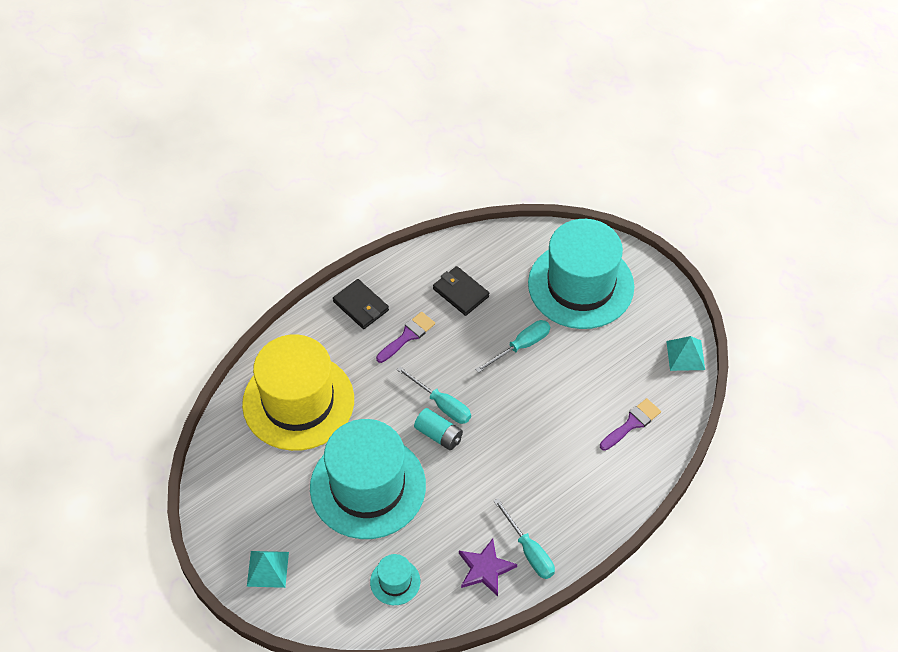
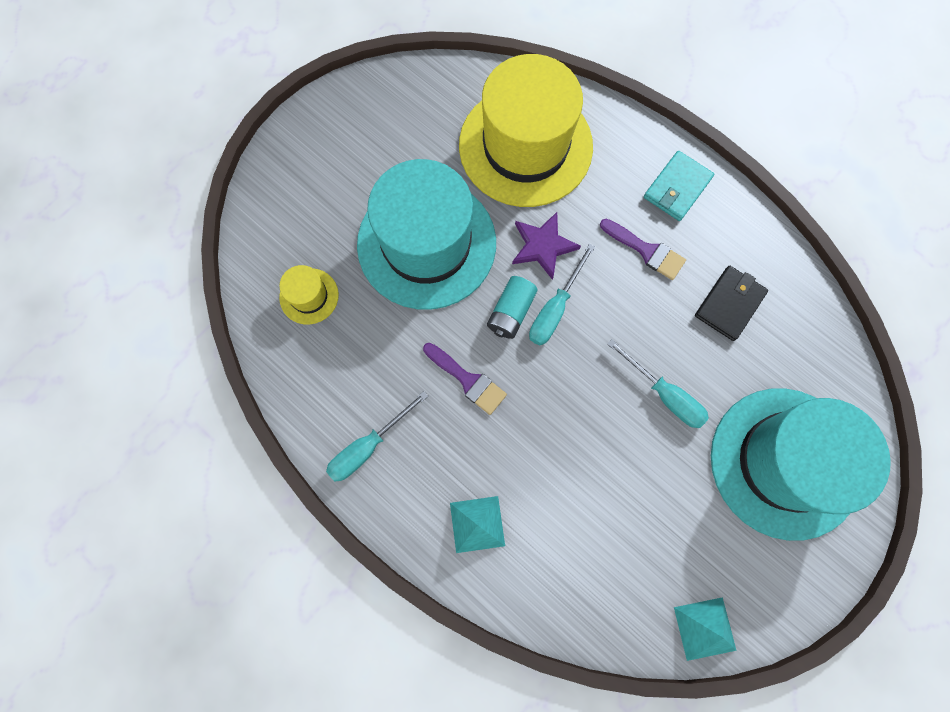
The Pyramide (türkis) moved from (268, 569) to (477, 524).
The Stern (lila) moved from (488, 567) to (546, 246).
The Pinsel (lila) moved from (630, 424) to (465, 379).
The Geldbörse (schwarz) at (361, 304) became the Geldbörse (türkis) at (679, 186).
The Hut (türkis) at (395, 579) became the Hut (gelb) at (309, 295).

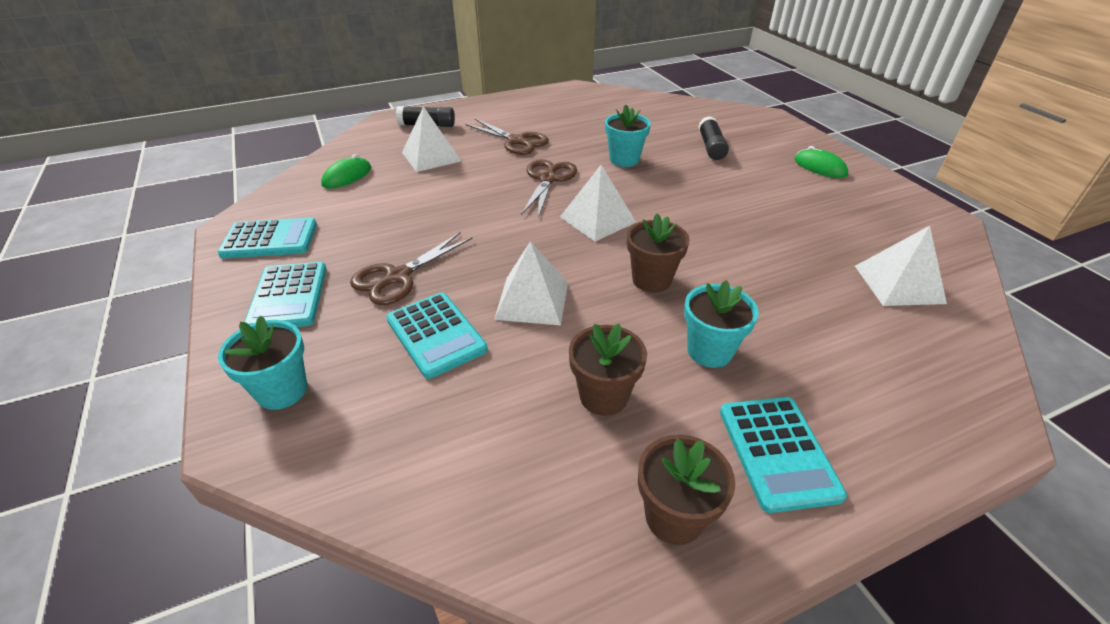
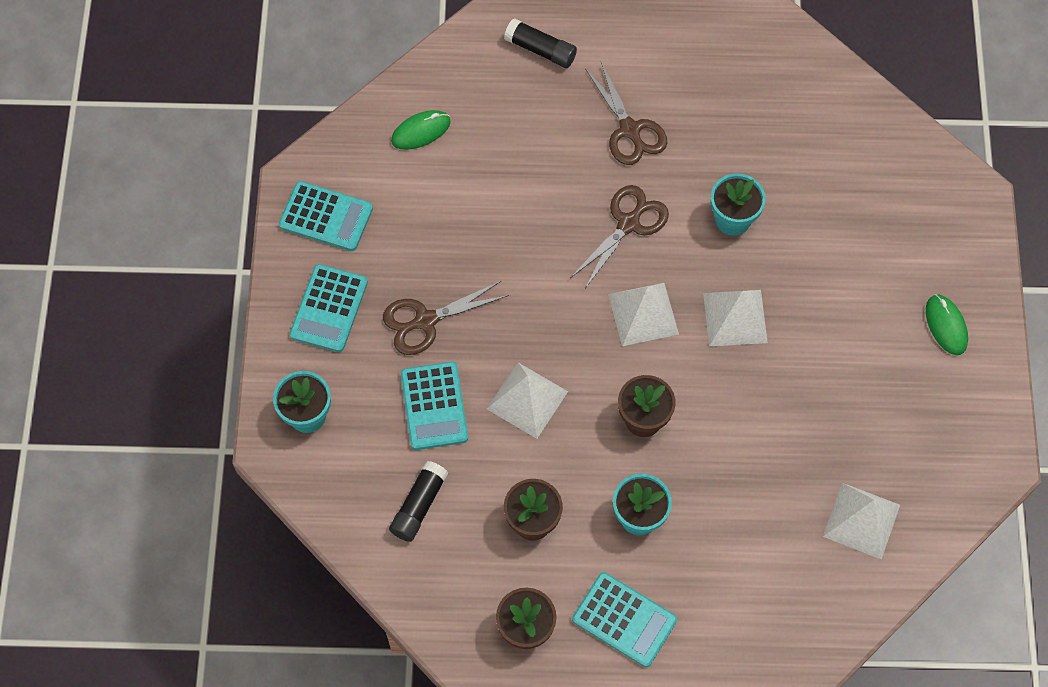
The Pyramide (weiß) moved from (431, 139) to (735, 318).
The Klebestift (schwarz) moved from (713, 138) to (418, 501).
The Taschenrechner (türkis) at (783, 455) turned 75 degrees counterclockwise.

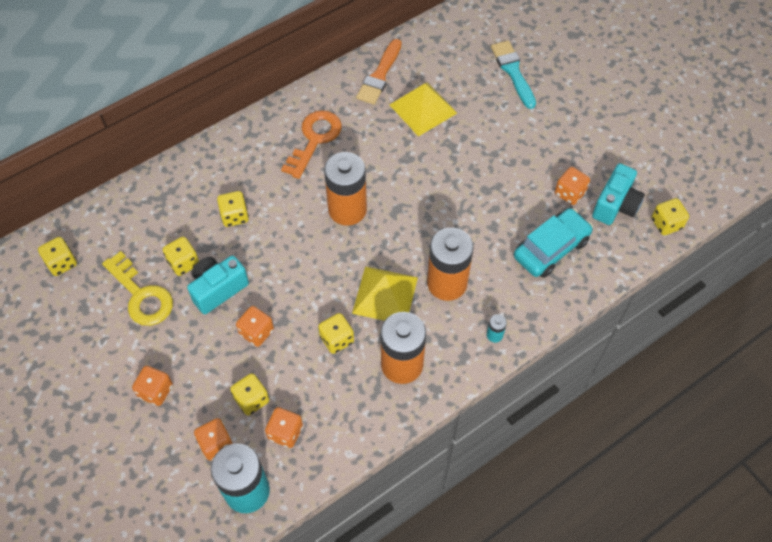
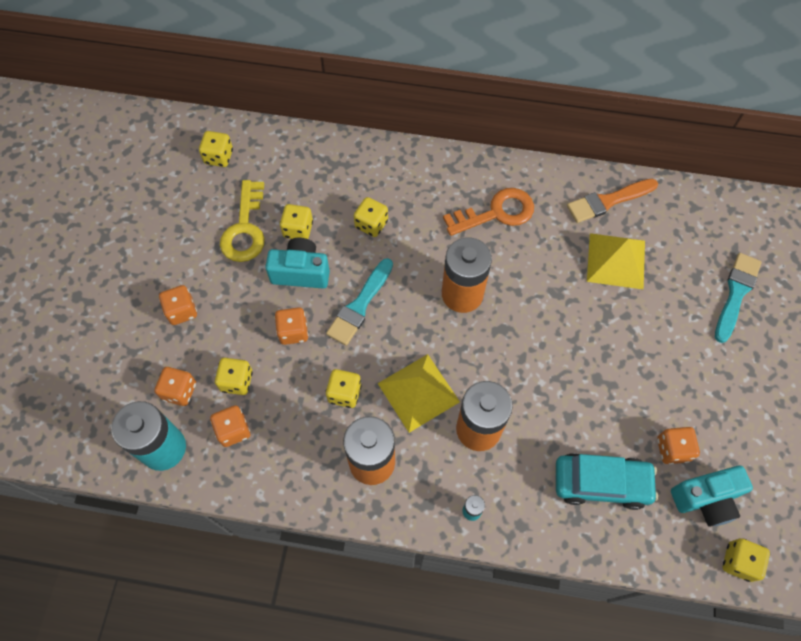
The Pinsel (türkis) at (359, 302) appeared.

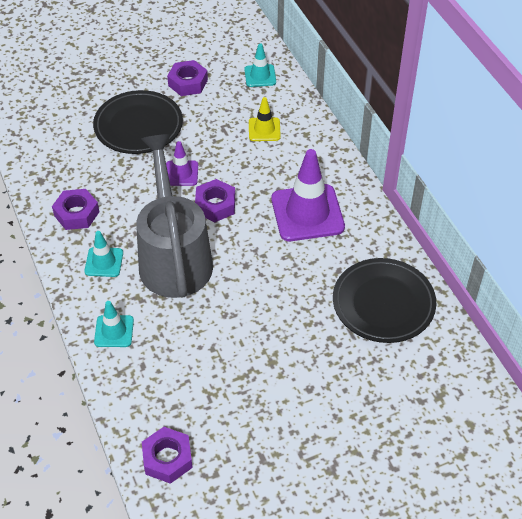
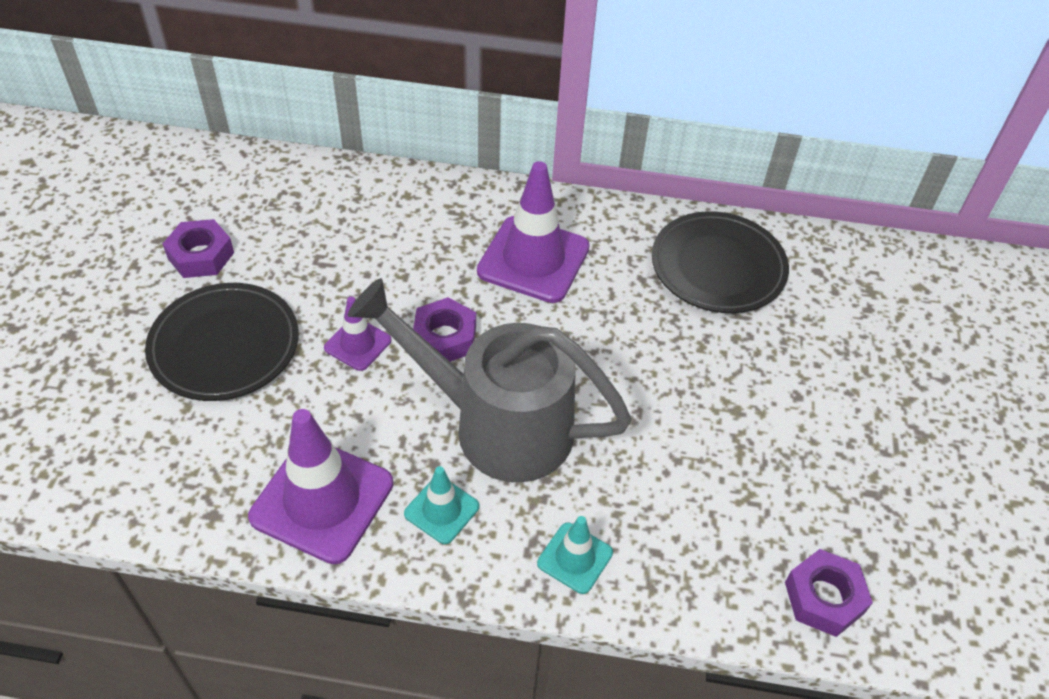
The Leitkegel (türkis) at (260, 65) disappeared.
The Leitkegel (gelb) at (265, 119) disappeared.
The Sechskantmutter (lila) at (75, 209) was replaced by the Leitkegel (lila) at (320, 486).

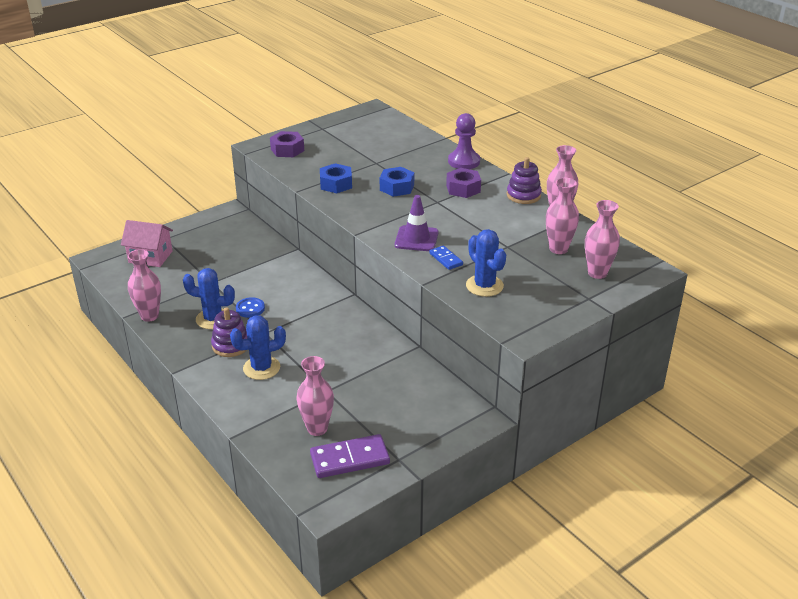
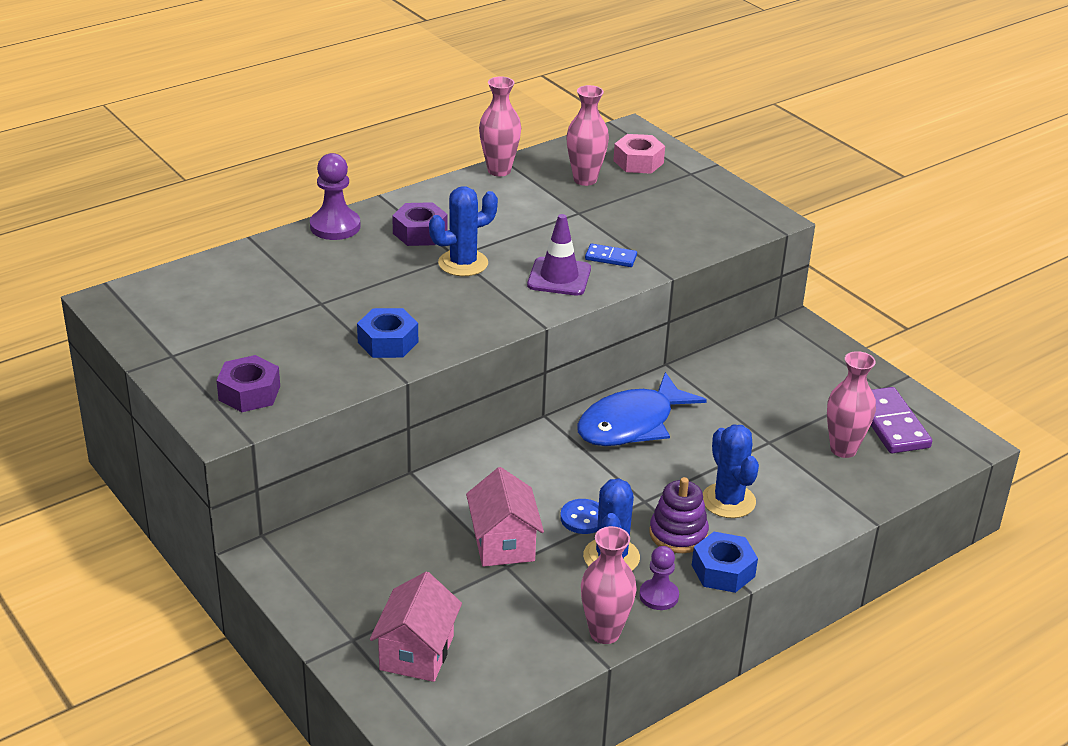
The Stapelspielzeug (lila) at (524, 180) disappeared.
The Haus (rosa) at (505, 517) appeared.
The Fisch (blau) at (642, 409) appeared.
The Bauer (lila) at (659, 578) appeared.
The Sechskantmutter (blau) moved from (397, 182) to (725, 562).
The Kaktus (blau) moved from (486, 263) to (463, 231).
The Vase (rosa) at (602, 239) was replaced by the Sechskantmutter (rosa) at (639, 154).
The Dominostein (blau) at (446, 258) turned 45 degrees clockwise.

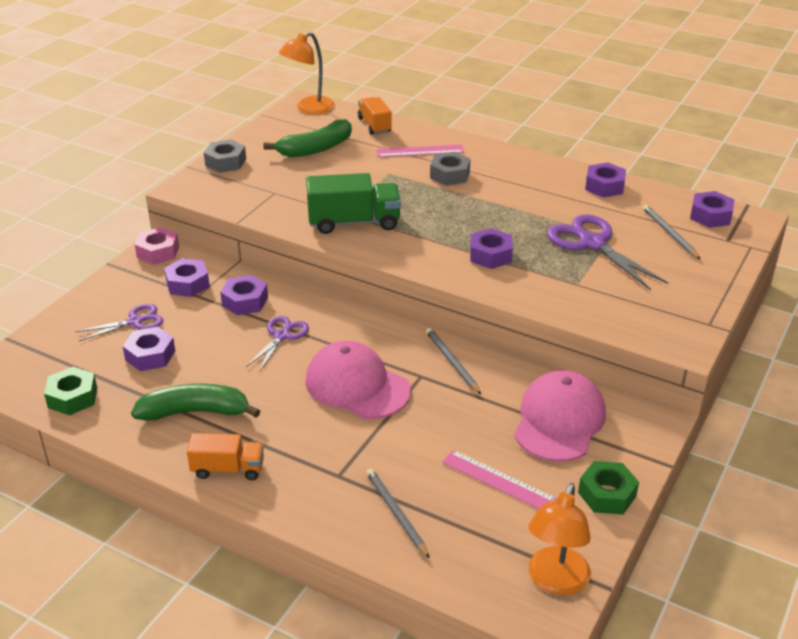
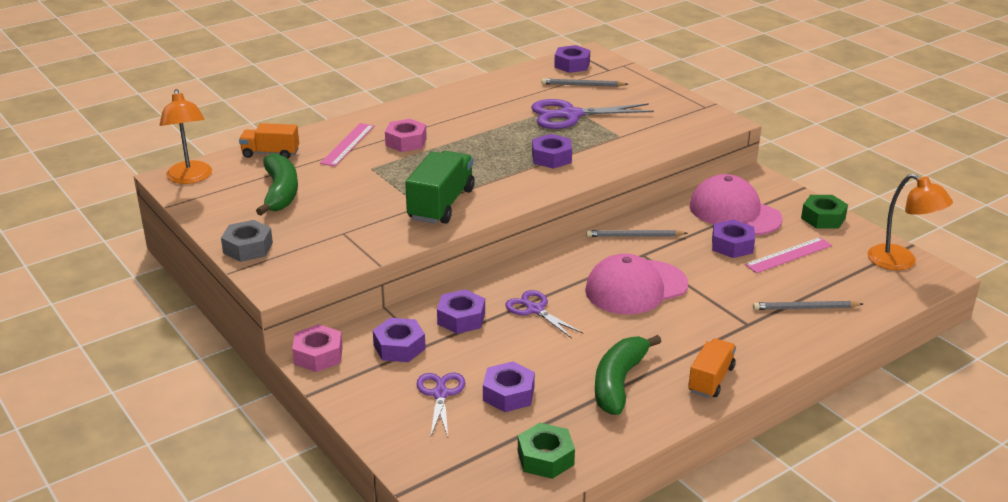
The Sechskantmutter (lila) moved from (605, 180) to (733, 238).
The Sechskantmutter (grau) at (450, 169) became the Sechskantmutter (rosa) at (406, 135).

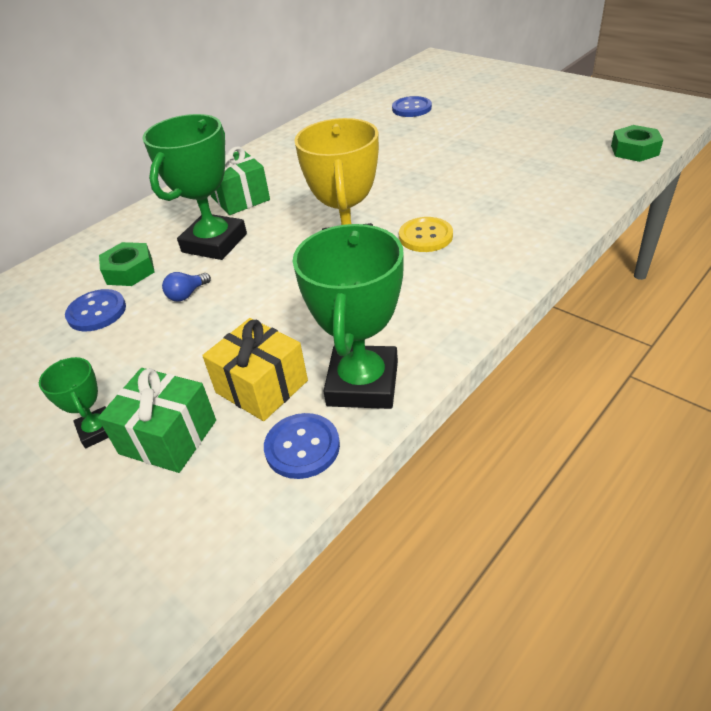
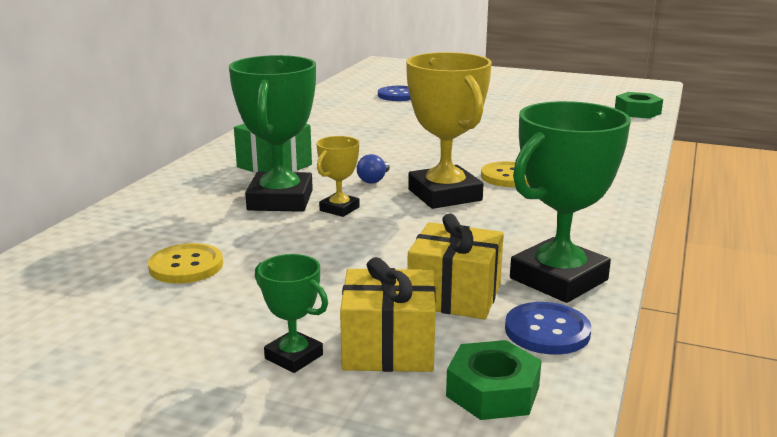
The Pokal (gelb) at (338, 176) appeared.
The Sechskantmutter (grün) moved from (126, 264) to (494, 380).
The Glühbirne (blau) moved from (186, 287) to (373, 168).
The Knopf (blau) at (95, 310) became the Knopf (gelb) at (185, 263).
The Geschenk (grün) at (157, 420) became the Geschenk (gelb) at (388, 314).
The Pokal (grün) at (348, 316) turned 60 degrees clockwise.

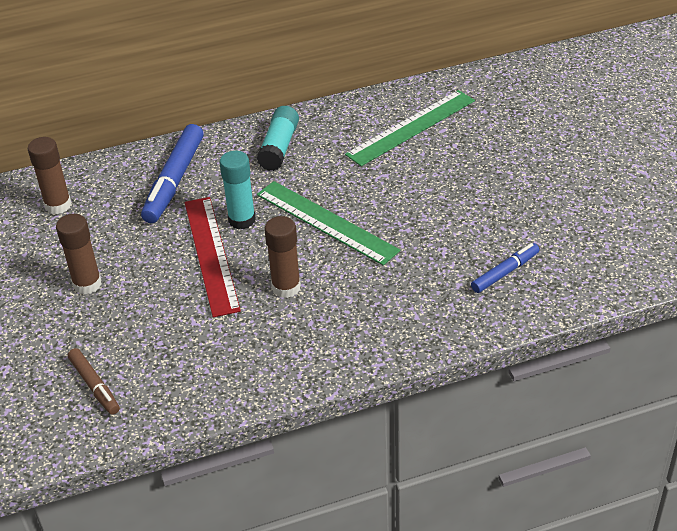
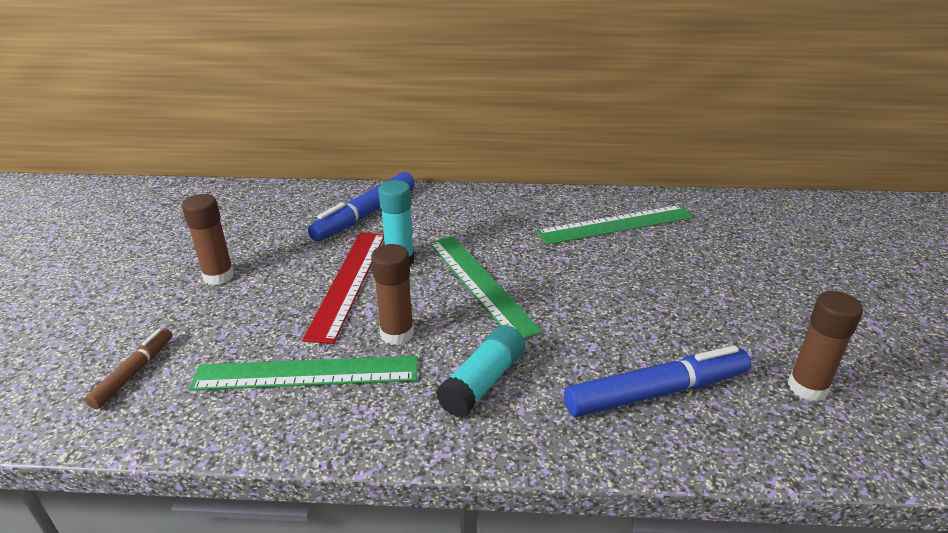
The Lineal (grün) at (303, 373) appeared.
The Klebestift (braun) moved from (50, 175) to (825, 346).
The Klebestift (türkis) moved from (278, 138) to (480, 371).
The Filzstift (braun) at (94, 381) turned 150 degrees counterclockwise.
The Filzstift (blau) at (505, 268) changed to 1.75 times the size.

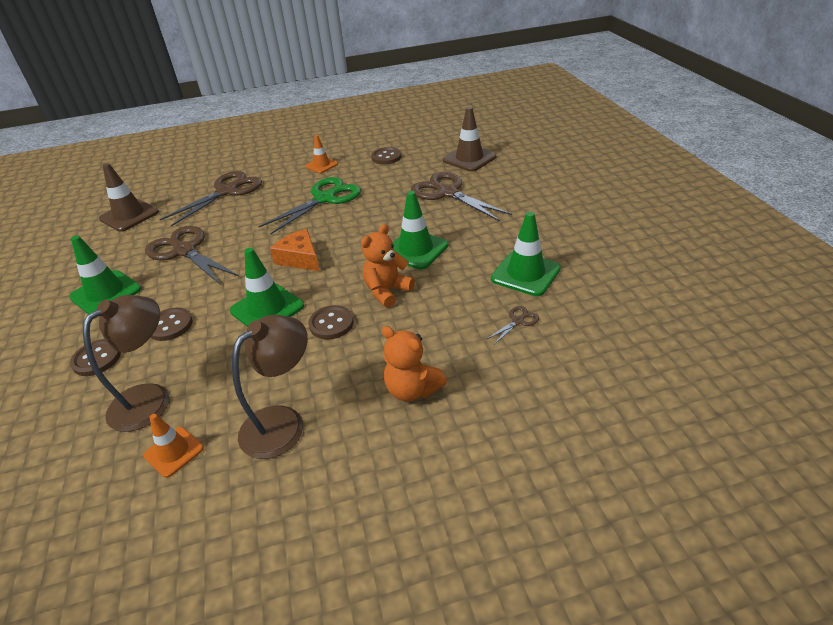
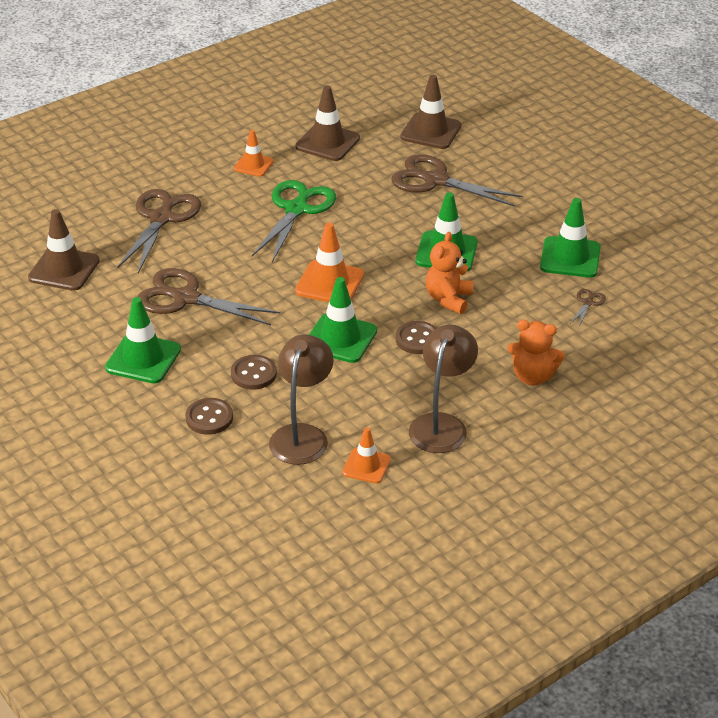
The Käse (orange) at (295, 250) was replaced by the Leitkegel (orange) at (329, 262).
The Knopf (braun) at (386, 156) was replaced by the Leitkegel (braun) at (327, 123).

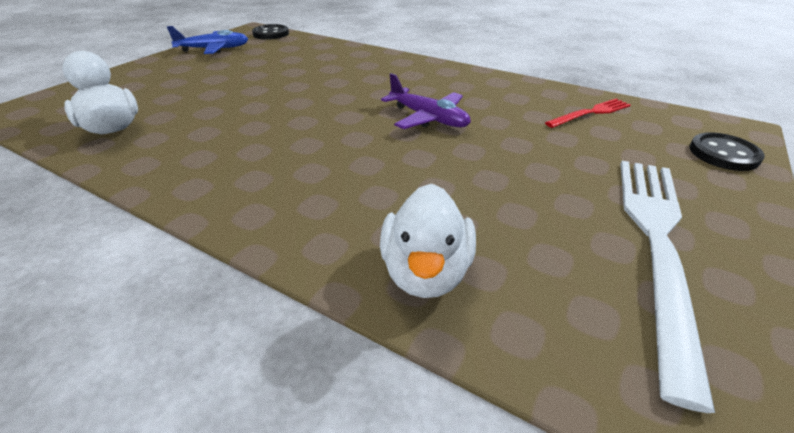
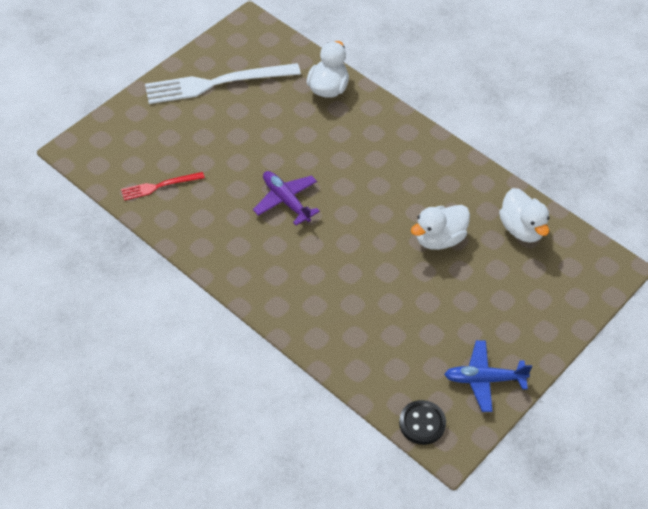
The Knopf (schwarz) at (727, 151) disappeared.
The Ente (weiß) at (440, 227) appeared.
The Gabel (weiß) at (667, 287) turned 45 degrees clockwise.

